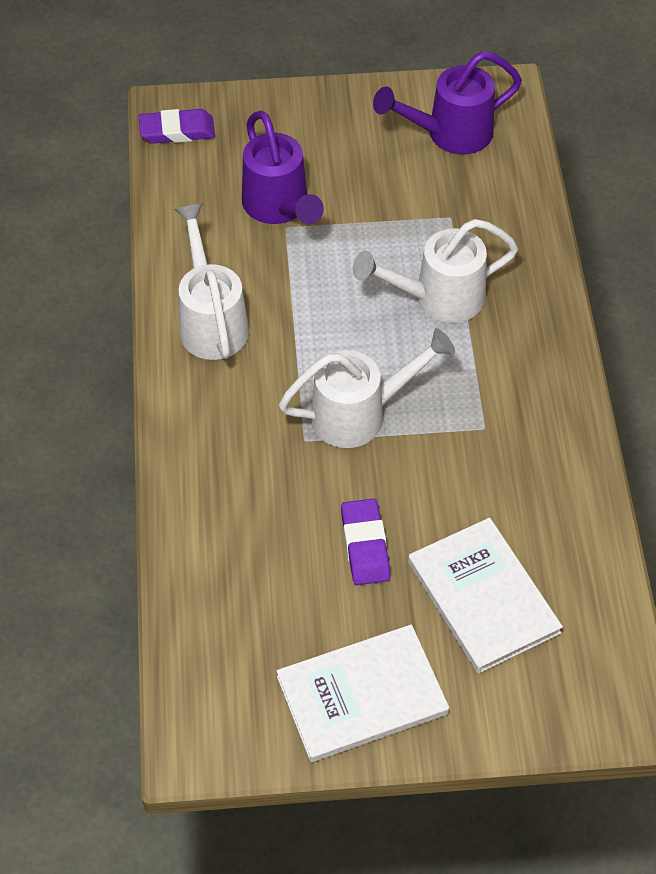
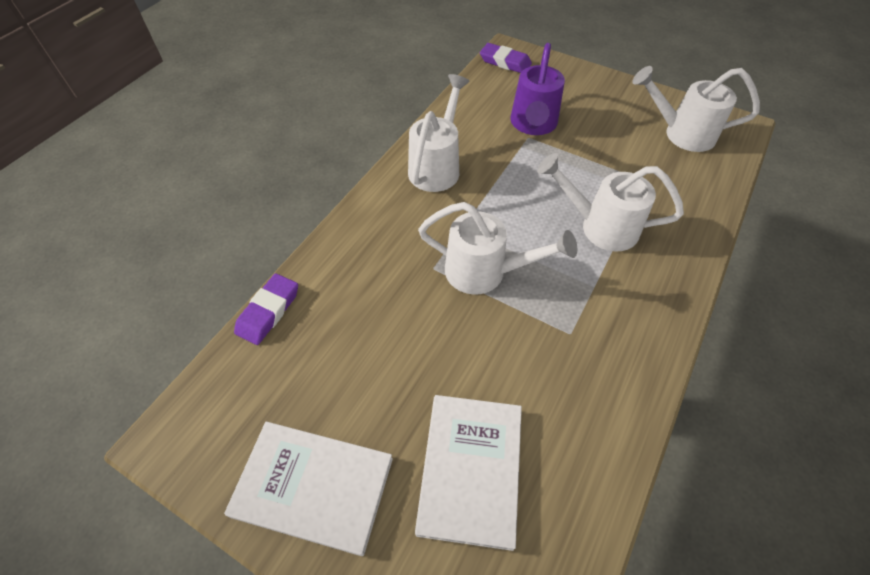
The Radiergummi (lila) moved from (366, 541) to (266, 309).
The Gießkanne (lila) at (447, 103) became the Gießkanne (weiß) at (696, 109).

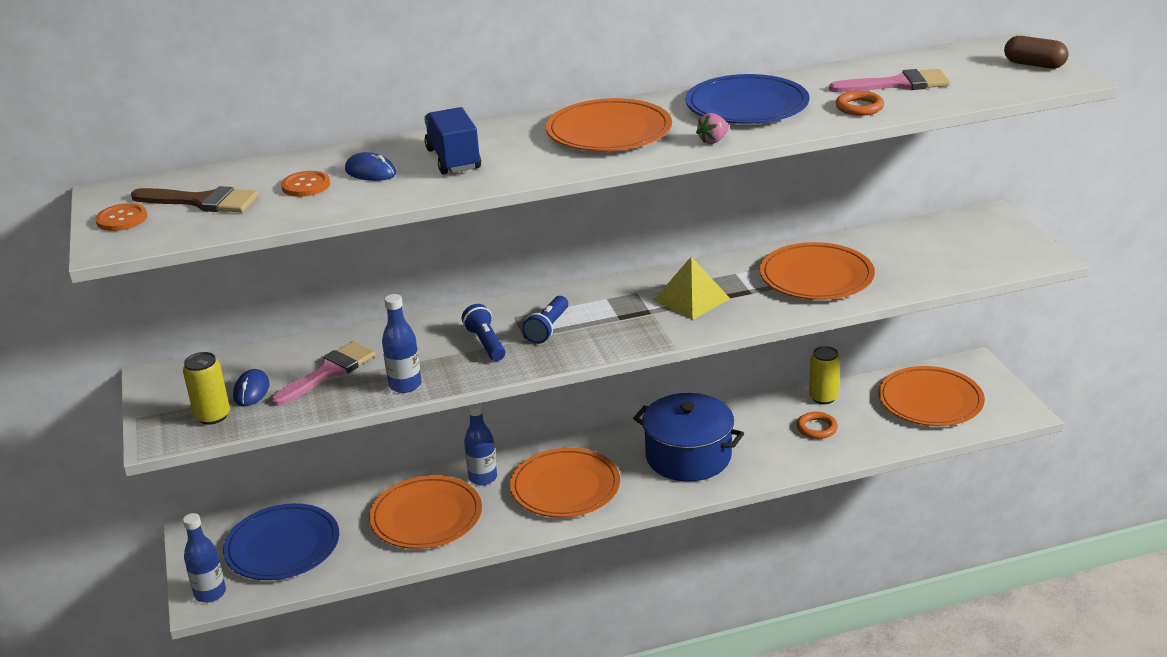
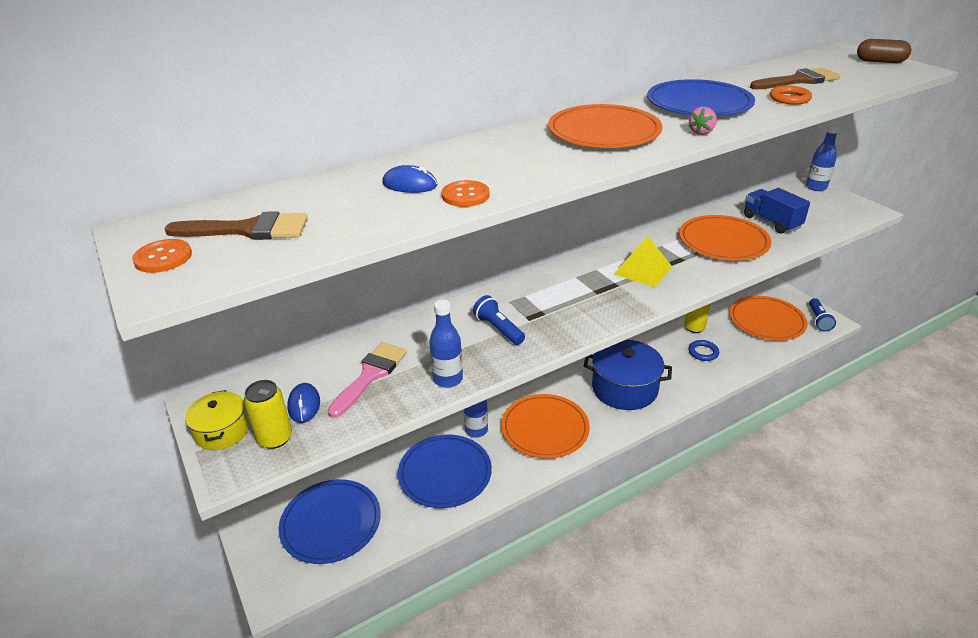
The Kochtopf (gelb) at (217, 420) appeared.
The Flasche (blau) moved from (204, 557) to (822, 157).
The Knopf (orange) moved from (305, 184) to (466, 193).
The Lastwagen (blau) moved from (452, 141) to (777, 211).
The Taschenlampe (blau) moved from (545, 320) to (822, 315).
The Teller (orange) at (425, 512) became the Teller (blau) at (445, 471).
The Ring (orange) at (817, 425) became the Ring (blau) at (703, 350).
The Pinsel (rosa) at (889, 80) became the Pinsel (braun) at (795, 78).

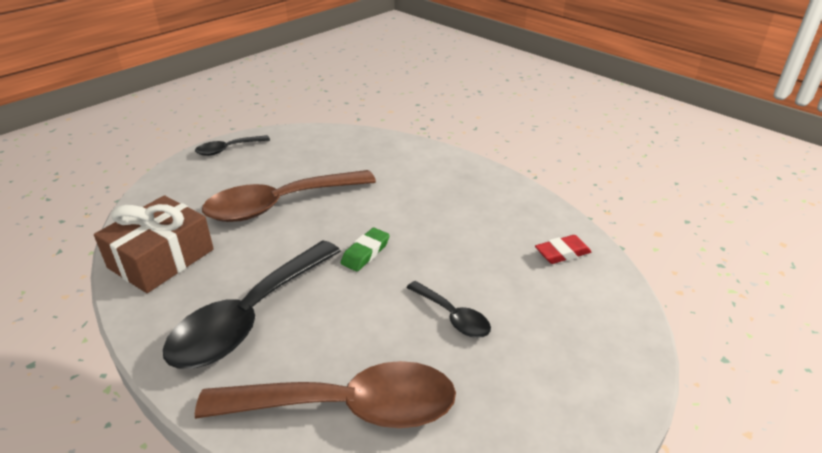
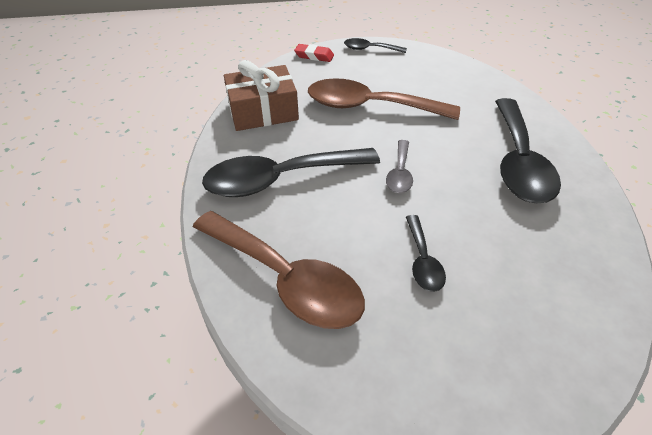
The Löffel (schwarz) at (528, 150) appeared.
The Radiergummi (rot) moved from (563, 249) to (314, 53).
The Radiergummi (grün) at (365, 249) was replaced by the Löffel (grau) at (399, 166).

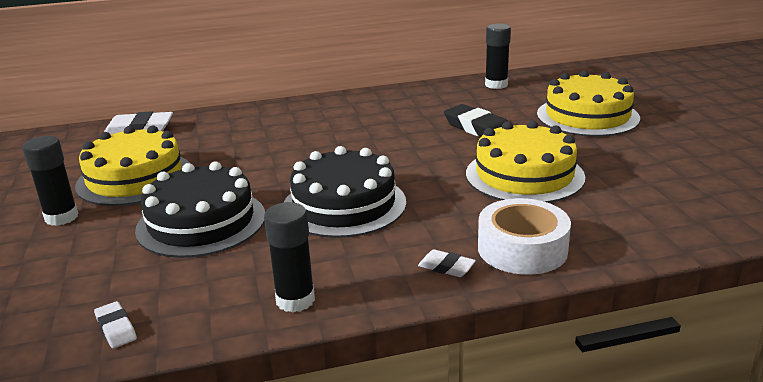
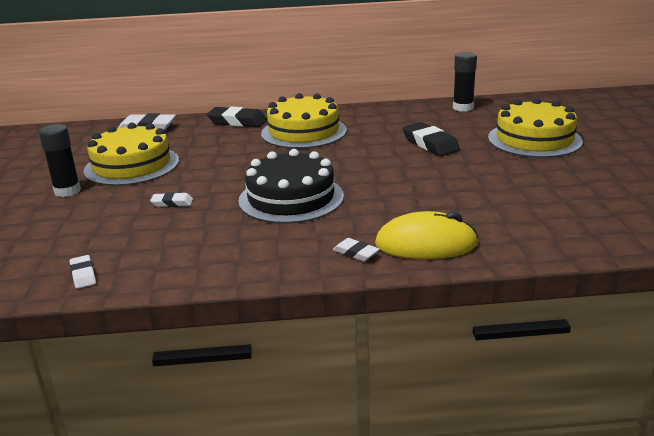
The Klebestift (schwarz) at (289, 257) disappeared.
The Radiergummi (schwarz) at (237, 117) appeared.
The Kuchen (gelb) moved from (525, 162) to (304, 121).
The Kuchen (schwarz) at (200, 209) was replaced by the Radiergummi (weiß) at (171, 199).
The Klebeband (weiß) at (524, 236) was replaced by the Computermaus (gelb) at (426, 235).

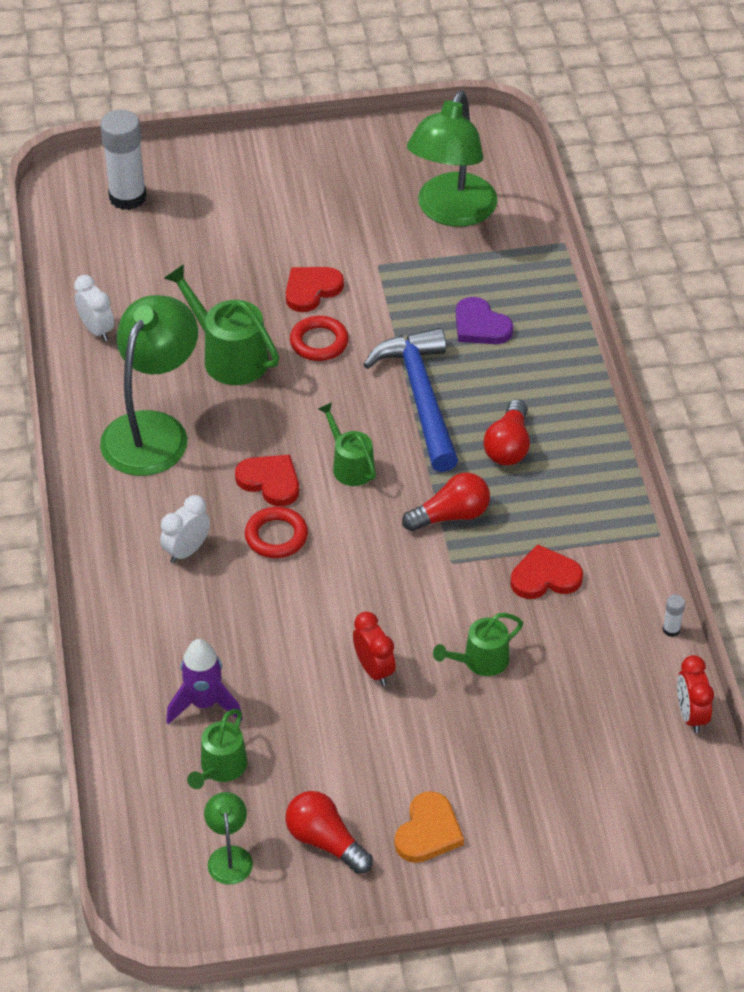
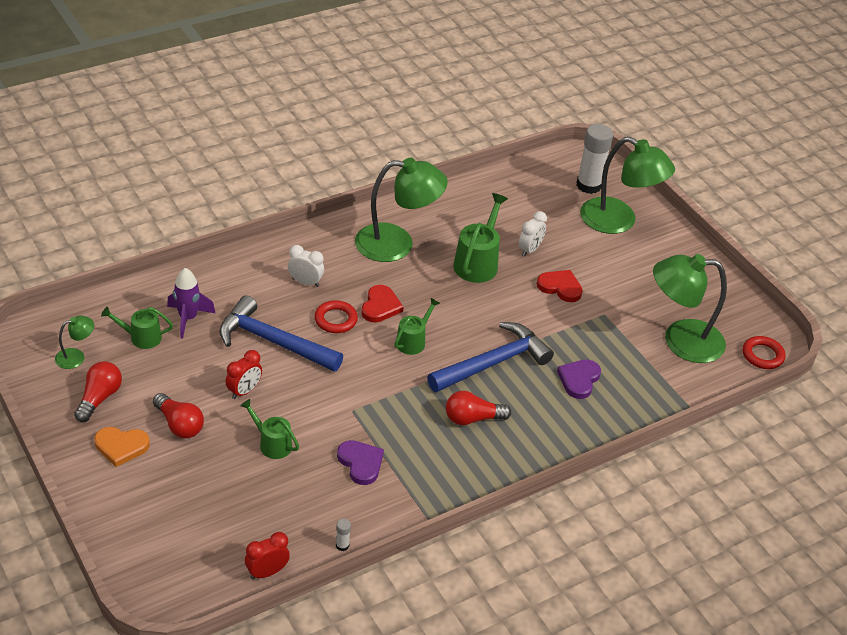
The Hammer (blau) at (281, 333) appeared.
The Lampe (grün) at (627, 185) appeared.
The Wecker (weiß) moved from (94, 308) to (533, 234).
The Ring (rot) moved from (319, 338) to (764, 352).
The Glühbirne (rot) moved from (446, 502) to (178, 415).
The Herz (rot) at (547, 571) became the Herz (lila) at (360, 462).

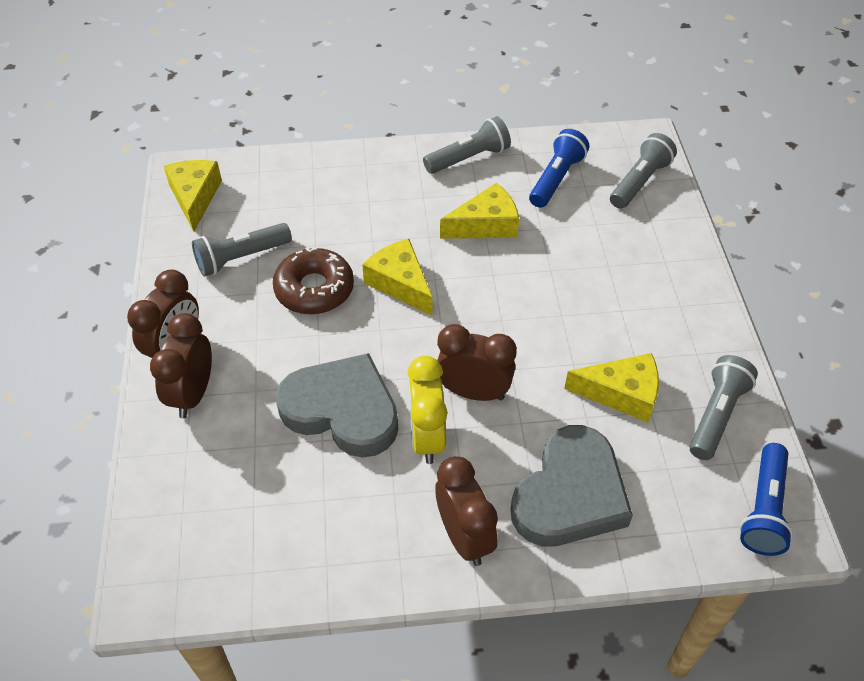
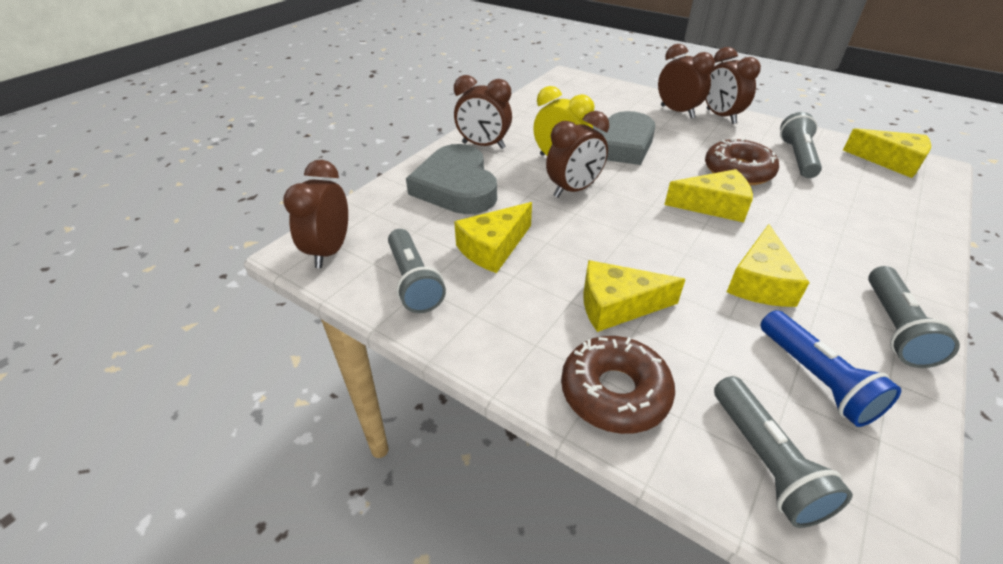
The Donut (braun) at (618, 385) appeared.
The Käse (gelb) at (634, 296) appeared.
The Taschenlampe (blau) at (766, 499) was replaced by the Wecker (braun) at (315, 214).

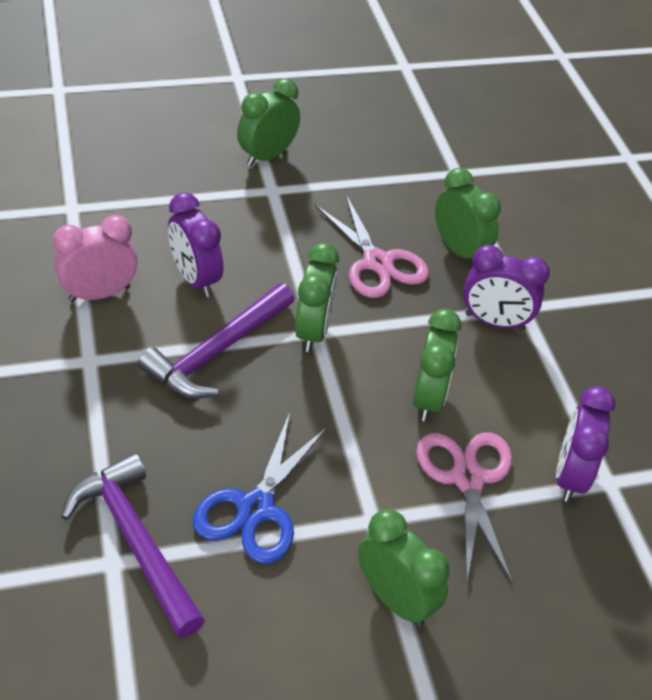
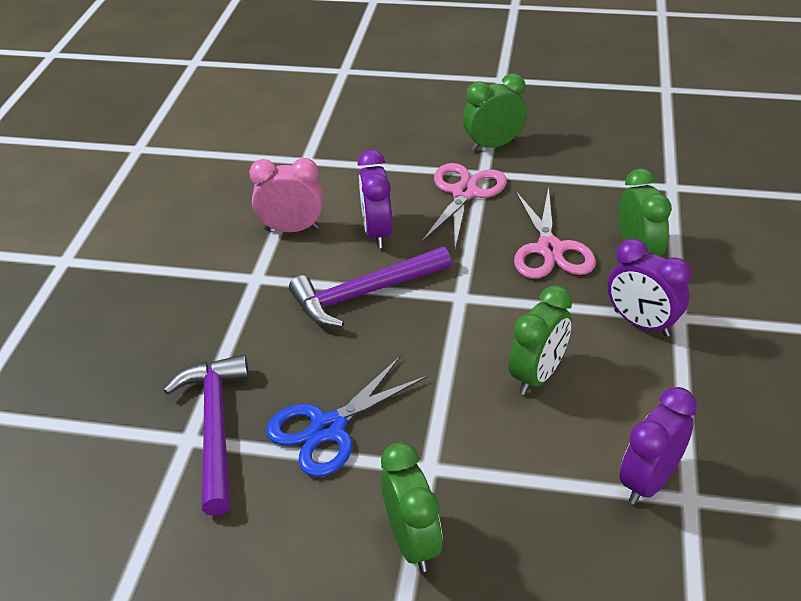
The Wecker (grün) at (317, 297) disappeared.
The Schere (rosa) moved from (464, 508) to (464, 206).

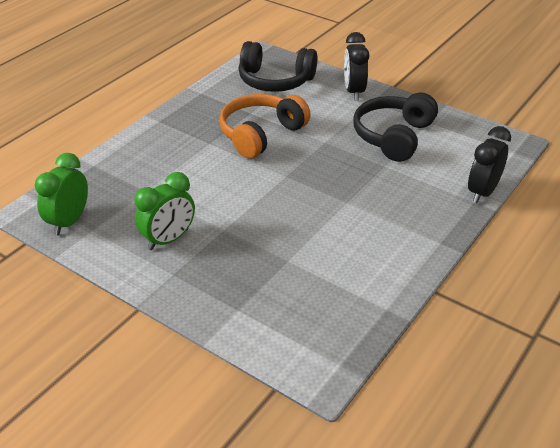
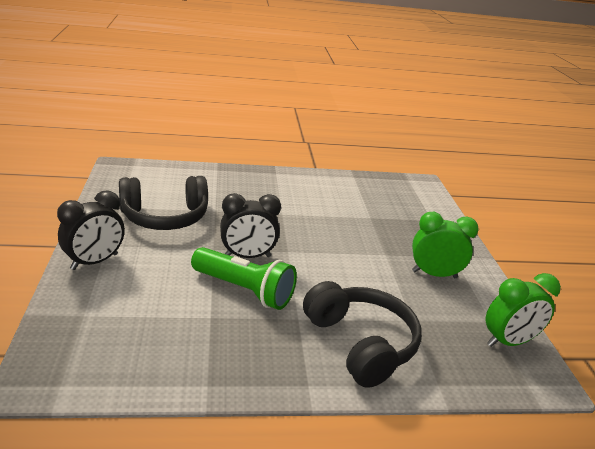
The Kopfhörer (schwarz) moved from (278, 66) to (362, 334).
The Wecker (schwarz) moved from (489, 164) to (250, 225).
The Kopfhörer (orange) at (265, 126) was replaced by the Taschenlampe (grün) at (244, 278).

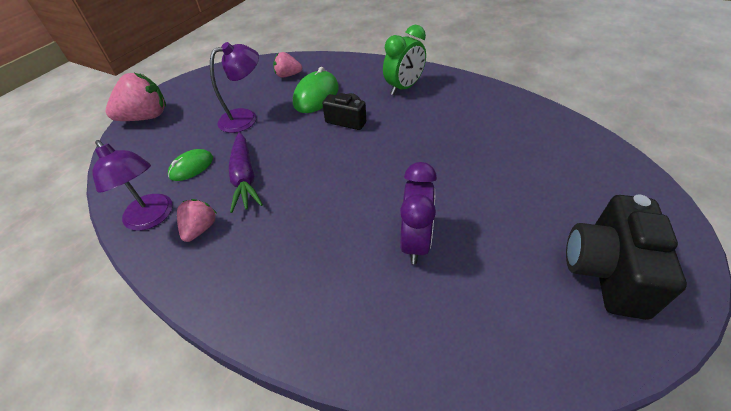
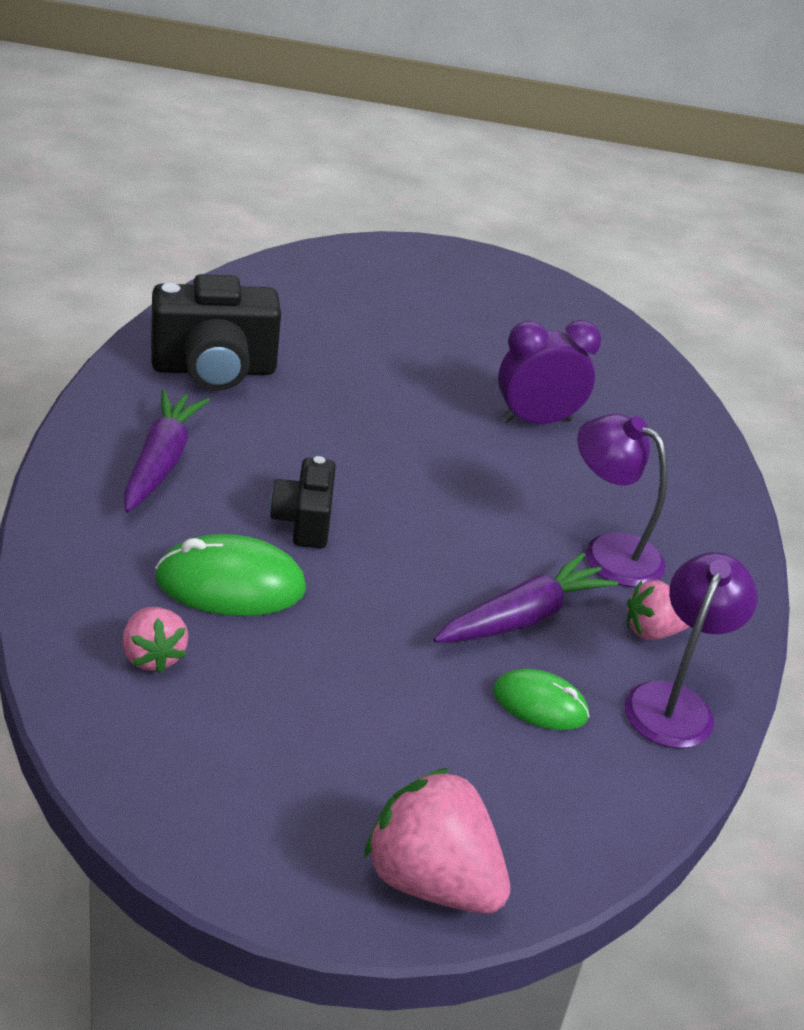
The Lampe (lila) moved from (234, 87) to (622, 500).
The Kamera (schwarz) moved from (626, 257) to (216, 332).
The Wecker (grün) at (404, 60) was replaced by the Karotte (lila) at (167, 450).

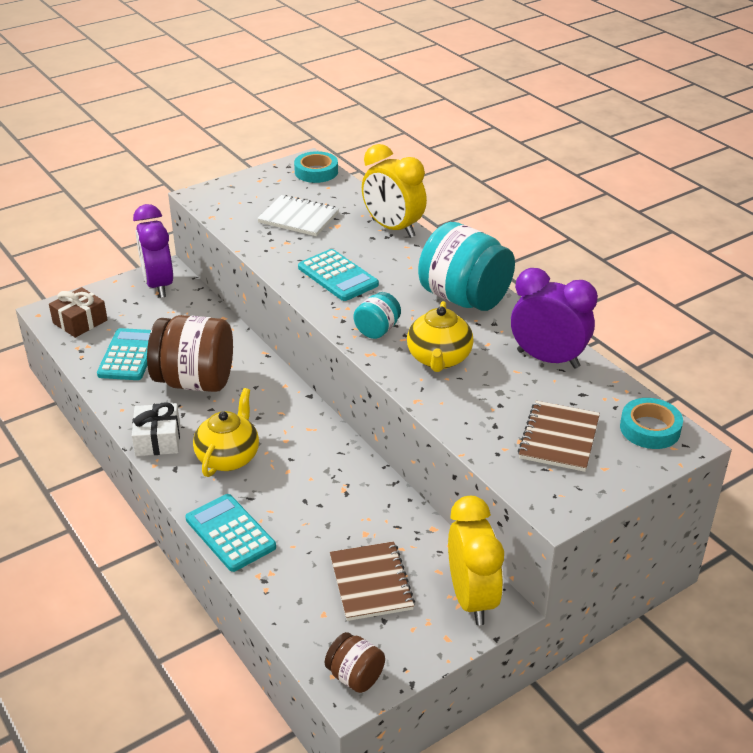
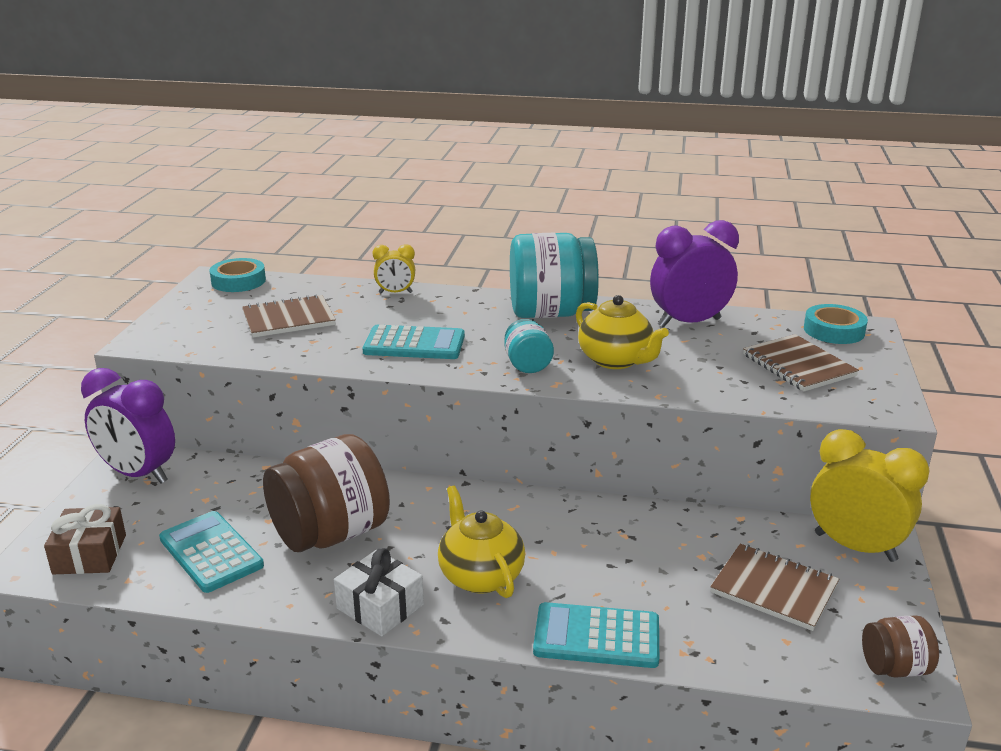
The Notizbuch (weiß) at (298, 215) became the Notizbuch (braun) at (289, 316).
The Wecker (gelb) at (394, 191) changed to 0.52 times the size.

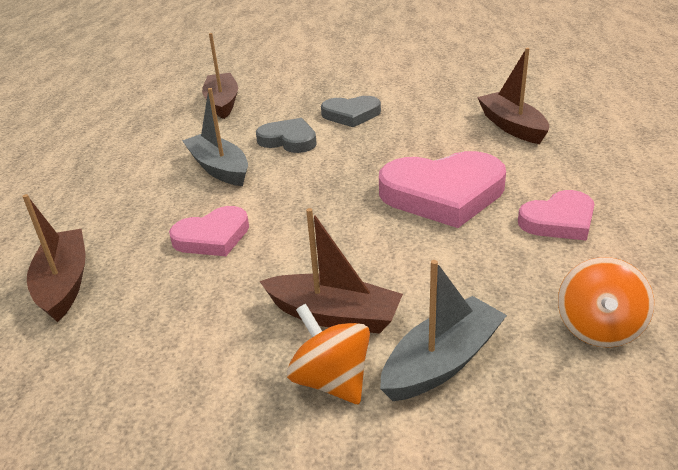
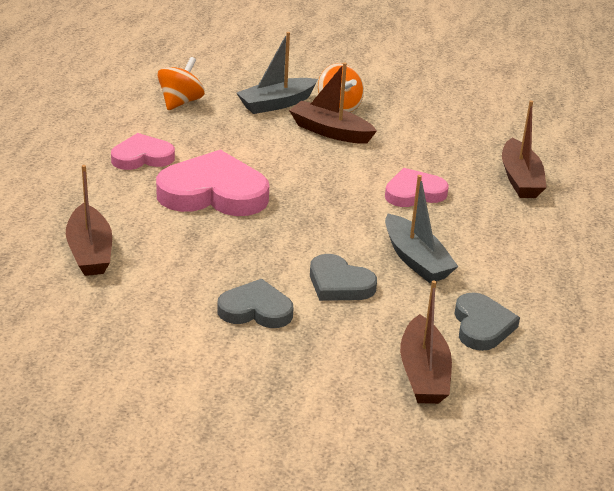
The Herz (grau) at (487, 321) appeared.

